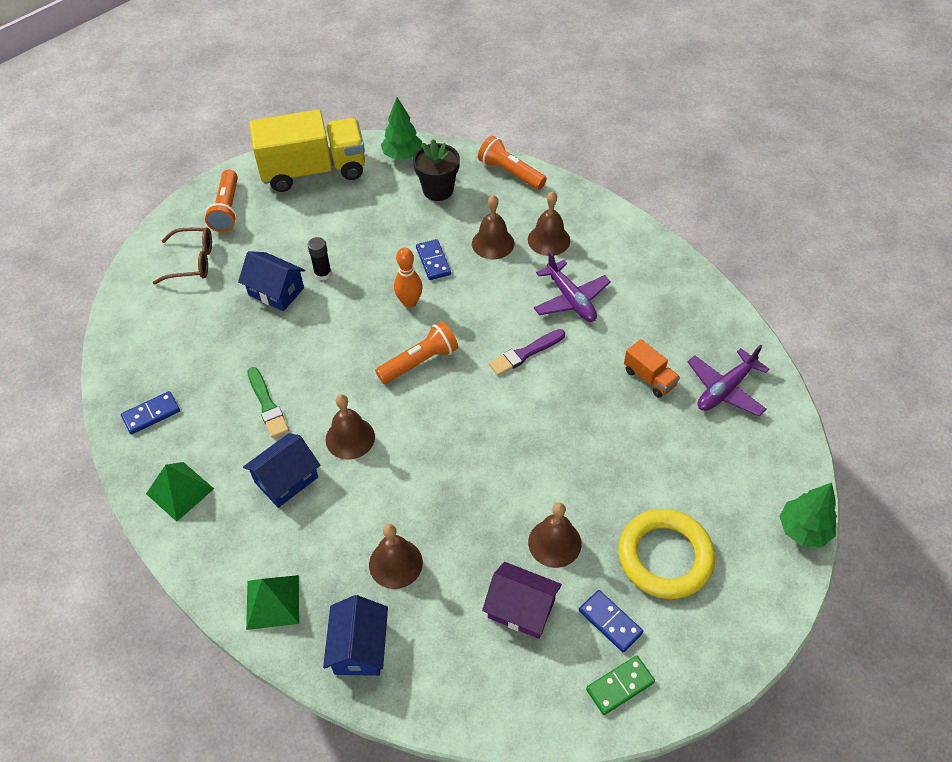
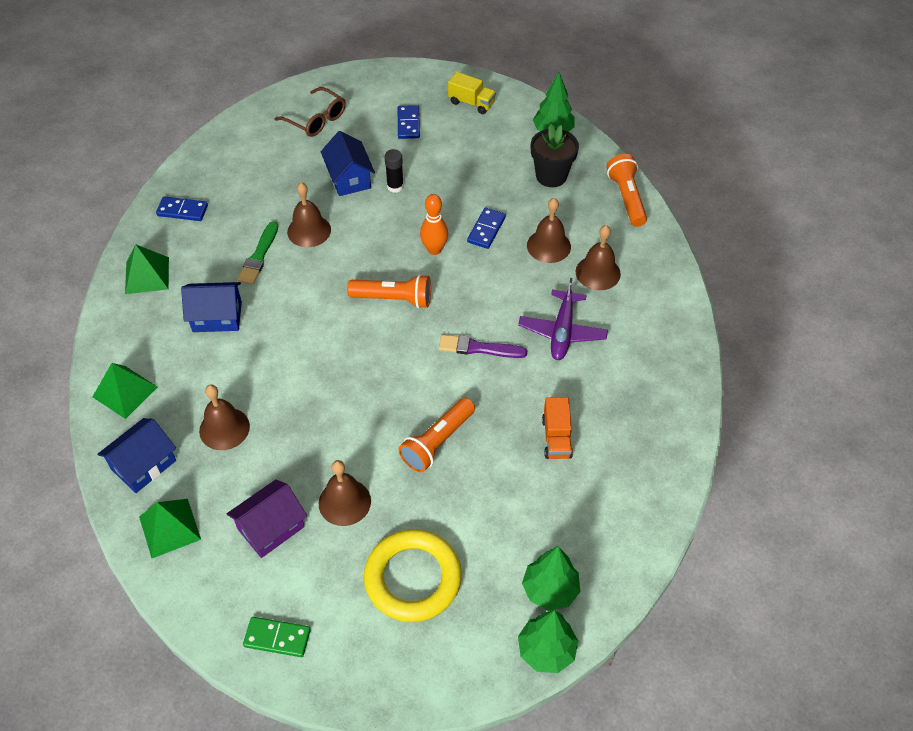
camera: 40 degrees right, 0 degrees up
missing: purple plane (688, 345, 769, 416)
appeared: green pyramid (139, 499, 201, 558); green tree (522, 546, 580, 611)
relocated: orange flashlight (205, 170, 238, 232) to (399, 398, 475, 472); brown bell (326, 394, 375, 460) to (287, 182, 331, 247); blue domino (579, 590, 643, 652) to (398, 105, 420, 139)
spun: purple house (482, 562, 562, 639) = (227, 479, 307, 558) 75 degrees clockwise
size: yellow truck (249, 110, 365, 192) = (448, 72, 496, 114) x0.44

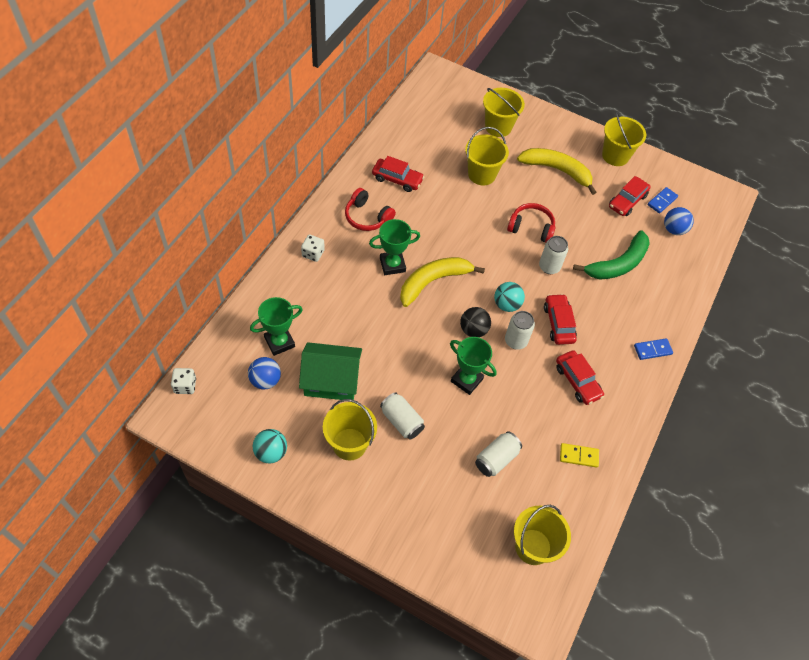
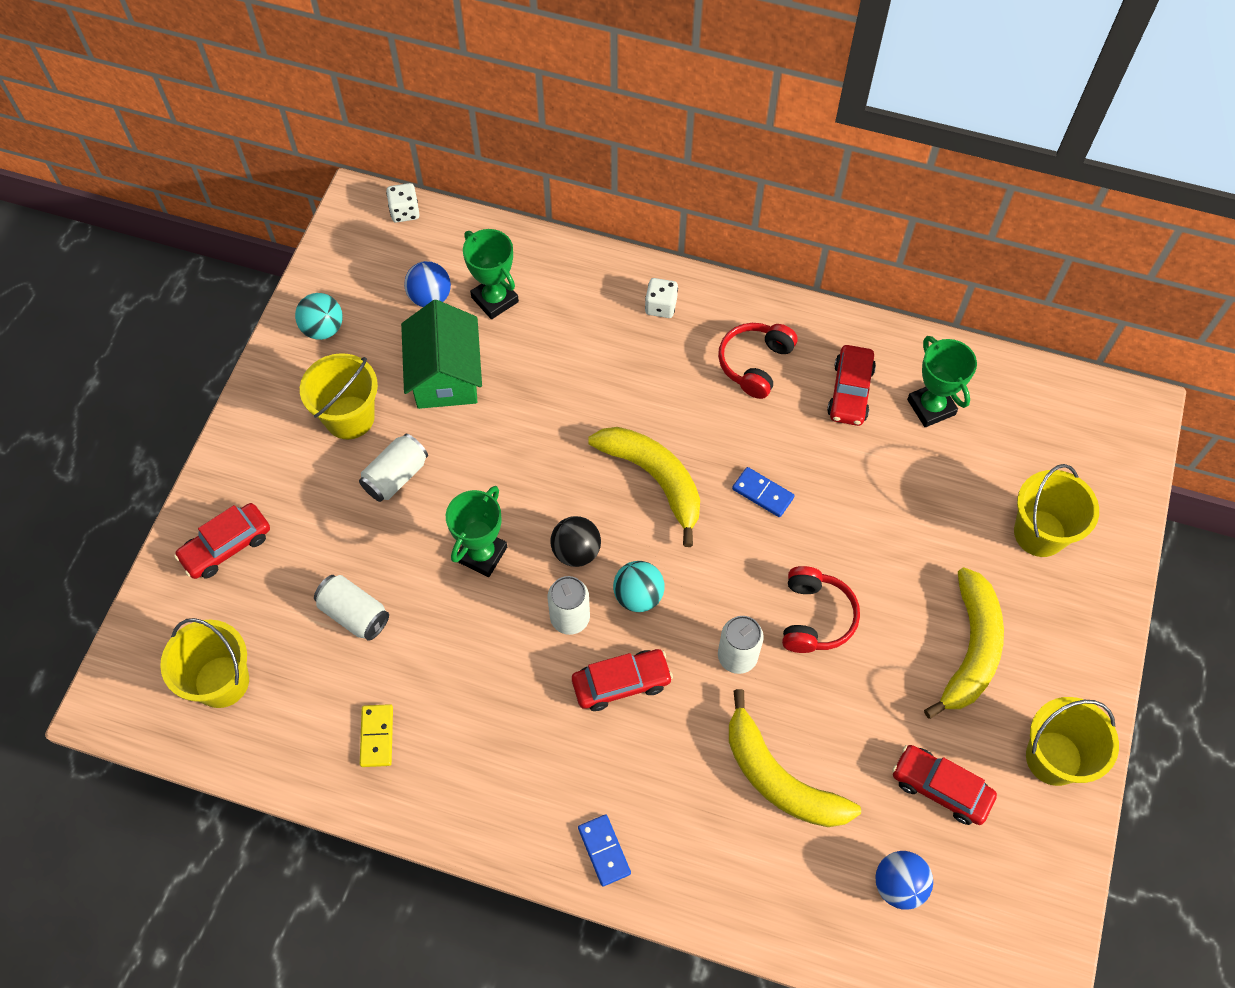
camera: 85 degrees right, 5 degrees up
missing: yellow bucket (465, 127, 509, 185)
relocated: green trophy (369, 219, 420, 275) to (907, 336, 977, 427); red car (556, 350, 604, 405) to (174, 503, 270, 579); blue domino (648, 187, 678, 213) to (732, 467, 795, 517)
colour: green banana (573, 230, 650, 279) to yellow banana (729, 689, 861, 827)

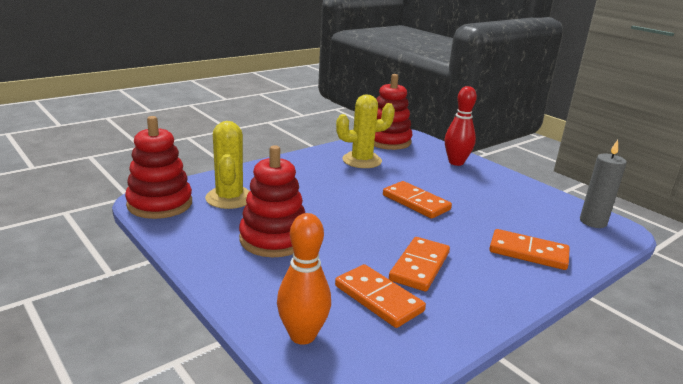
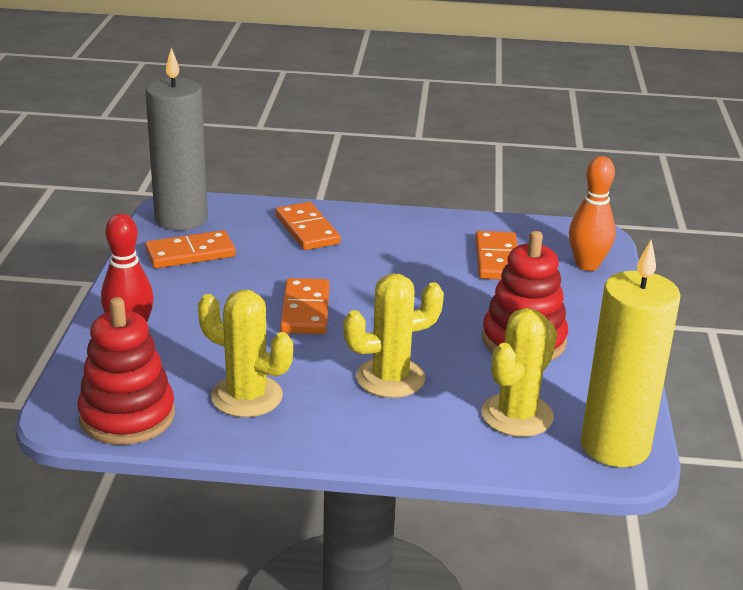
camera: 135 degrees left, 5 degrees up
appeared: yellow cactus (343, 273, 444, 398)
relocated: orange domino (389, 237, 450, 291) to (145, 230, 236, 268)
exchanged: red stacking toy (125, 116, 192, 219) to yellow candle (581, 240, 681, 467)
size: grey candle (580, 140, 627, 228) = (145, 48, 208, 230) x1.69

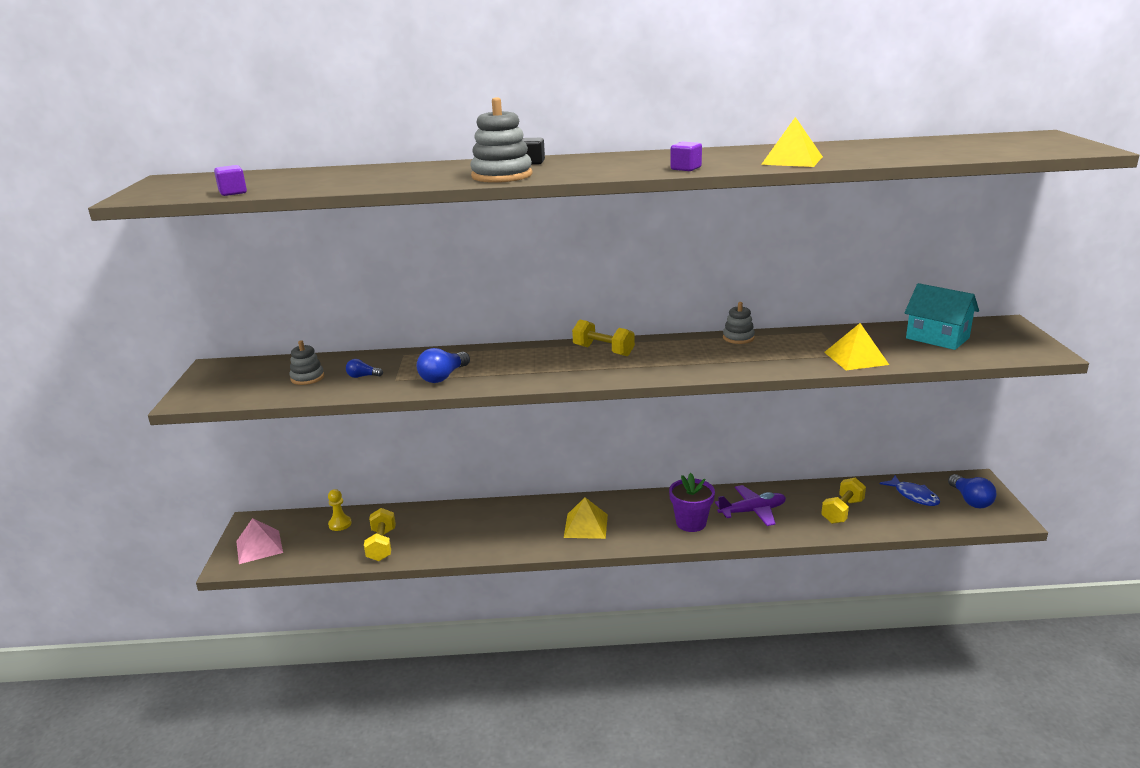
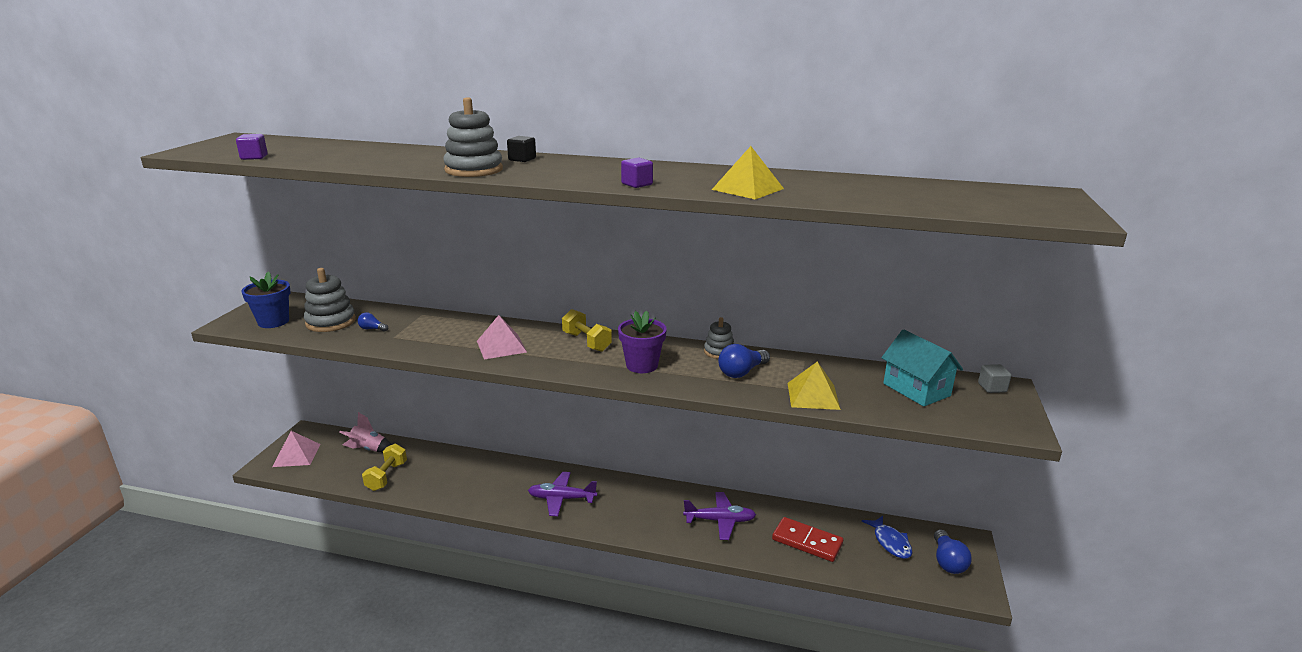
camera: 15 degrees right, 0 degrees up
appeared: blue flower pot (241, 272, 291, 328); pink pyramid (477, 315, 527, 359); grey cube (978, 364, 1012, 393)
relocated: blue light bulb (417, 348, 470, 383) to (718, 344, 770, 378); purple flower pot (669, 473, 715, 532) to (618, 311, 667, 373)
exchanged: yellow pawn (328, 489, 352, 531) to pink rocket (339, 412, 392, 452); yellow pyramid (564, 497, 608, 539) to purple plane (528, 472, 597, 516); yellow dumbbell (821, 478, 866, 524) to red domino (772, 517, 843, 562)
size: grey stacking toy (289, 340, 324, 385) = (304, 268, 356, 332) x1.64

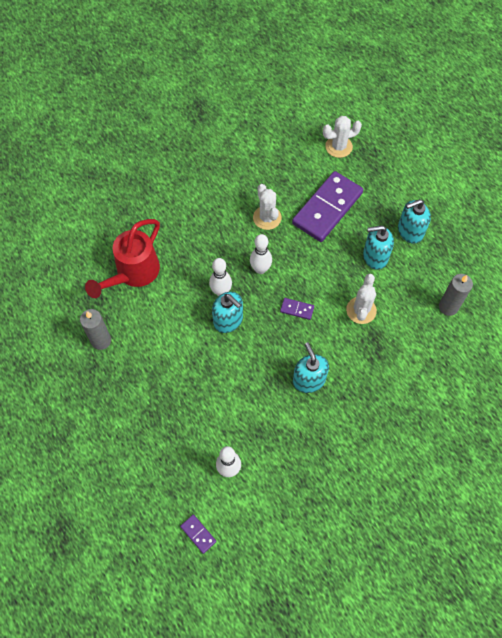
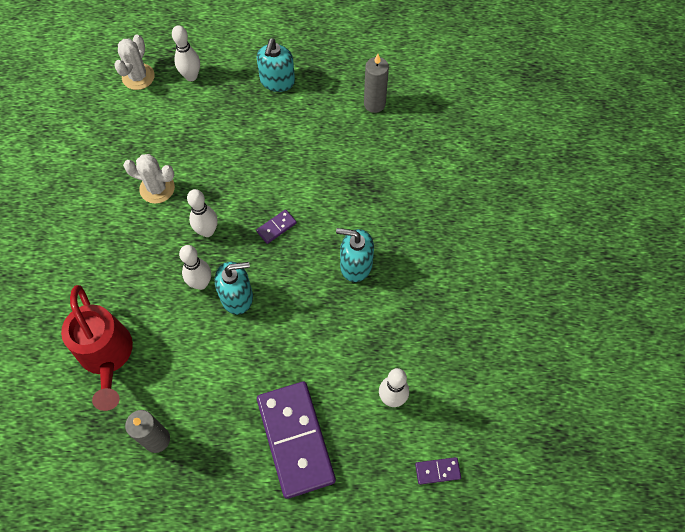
camera: 55 degrees left, 0 degrees up
missing: white cactus (346, 274, 377, 324); turquoise soap dispenser (363, 225, 394, 270)
appeared: white bowling pin (172, 25, 200, 81)
relocated: purple domino (292, 171, 363, 242) to (257, 382, 336, 499)

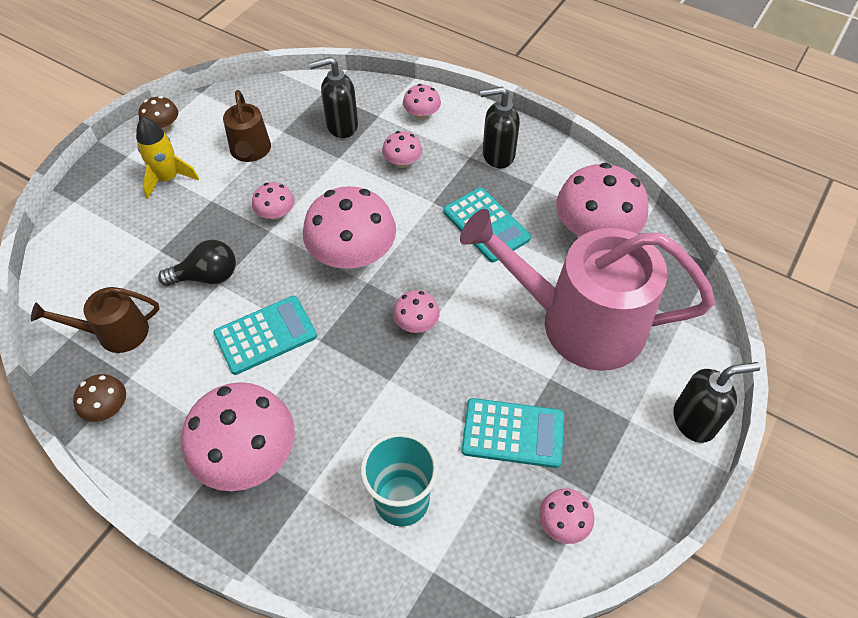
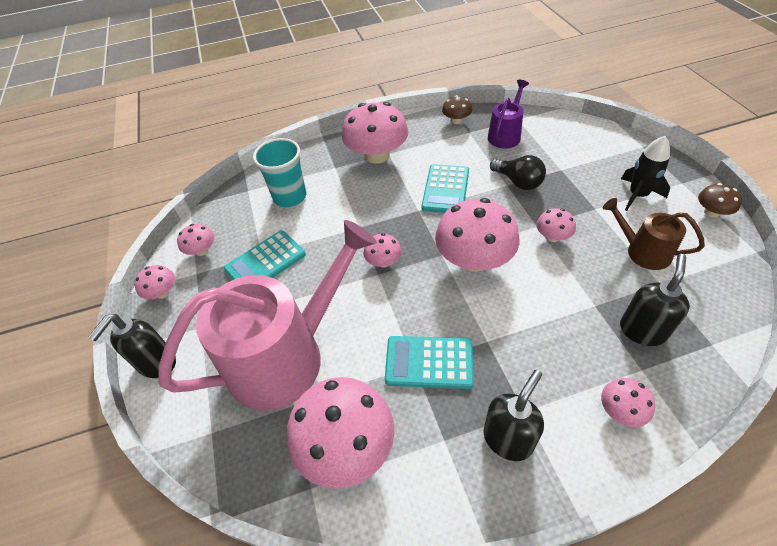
camera: 135 degrees right, 5 degrees down
relocated: pink mushroom (382, 131, 422, 168) to (134, 265, 175, 299)
colour: brown watering can (31, 287, 159, 353) to purple watering can (488, 80, 529, 148); yellow rocket (136, 117, 199, 199) to black rocket (621, 136, 670, 211)
spun: black light bulb (158, 240, 236, 286) = (490, 155, 546, 190) 75 degrees counterclockwise

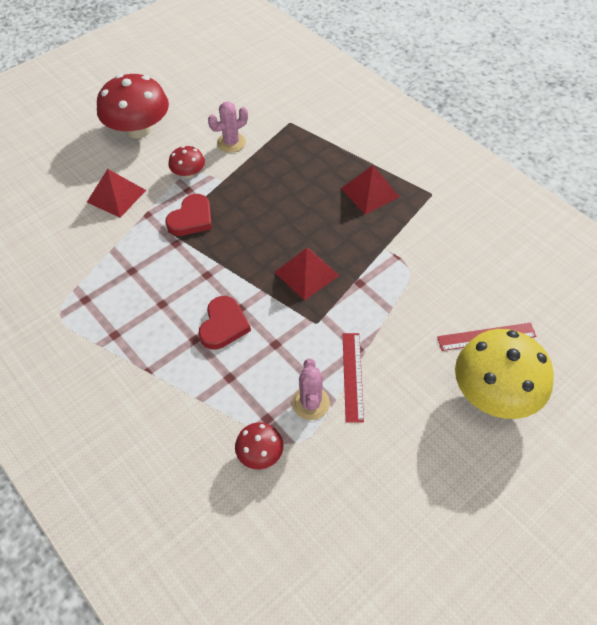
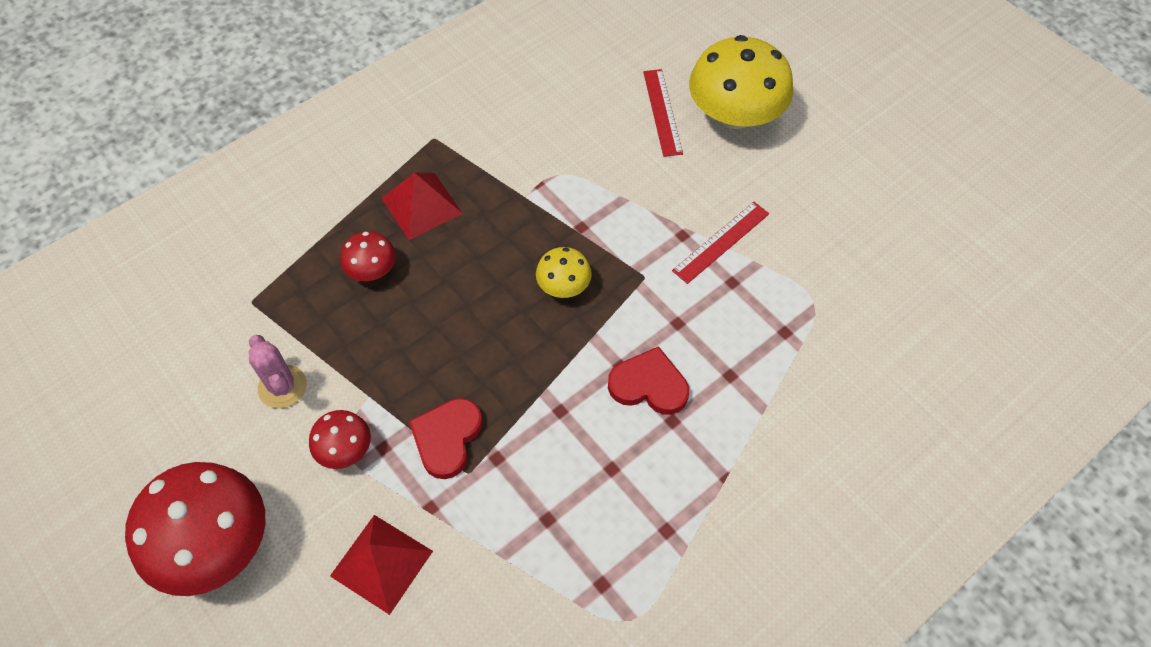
camera: 90 degrees left, 5 degrees up
missing: pink cactus (292, 359, 330, 420)
relocated: red mushroom (235, 422, 283, 469) to (340, 231, 396, 281)
exchanged: red pyramid (275, 248, 339, 301) to yellow mushroom (536, 247, 592, 298)
spun: red heart (165, 194, 212, 236) = (409, 398, 483, 479) 105 degrees counterclockwise; red ruler (343, 333, 364, 422) = (672, 202, 769, 284) 45 degrees counterclockwise

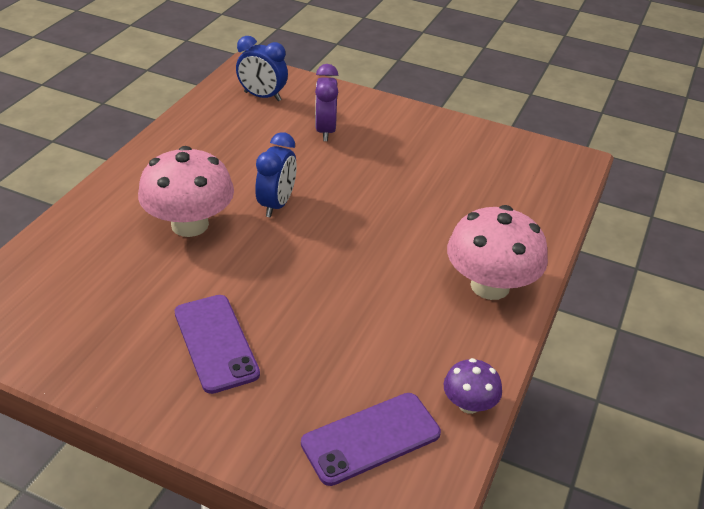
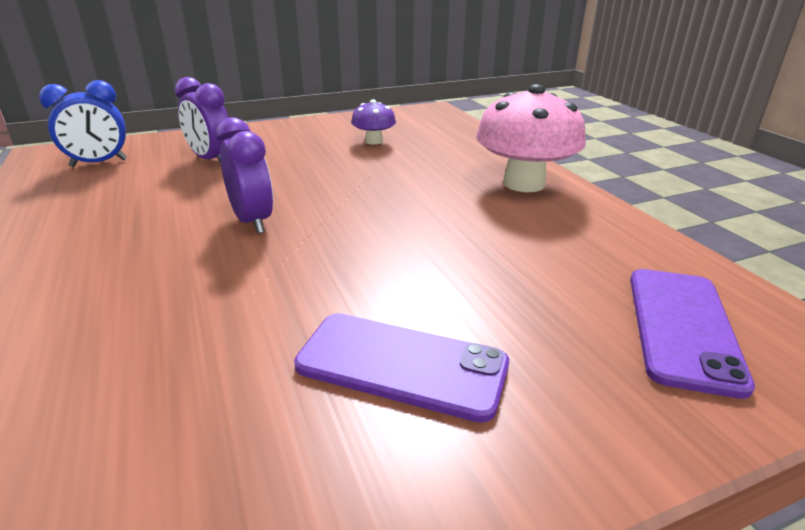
camera: 45 degrees left, 10 degrees down
missing: pink mushroom (138, 146, 234, 237)
relocated: purple mushroom (444, 358, 502, 414) to (351, 100, 396, 145)
colour: blue clock (255, 132, 297, 217) to purple clock (216, 117, 273, 234)

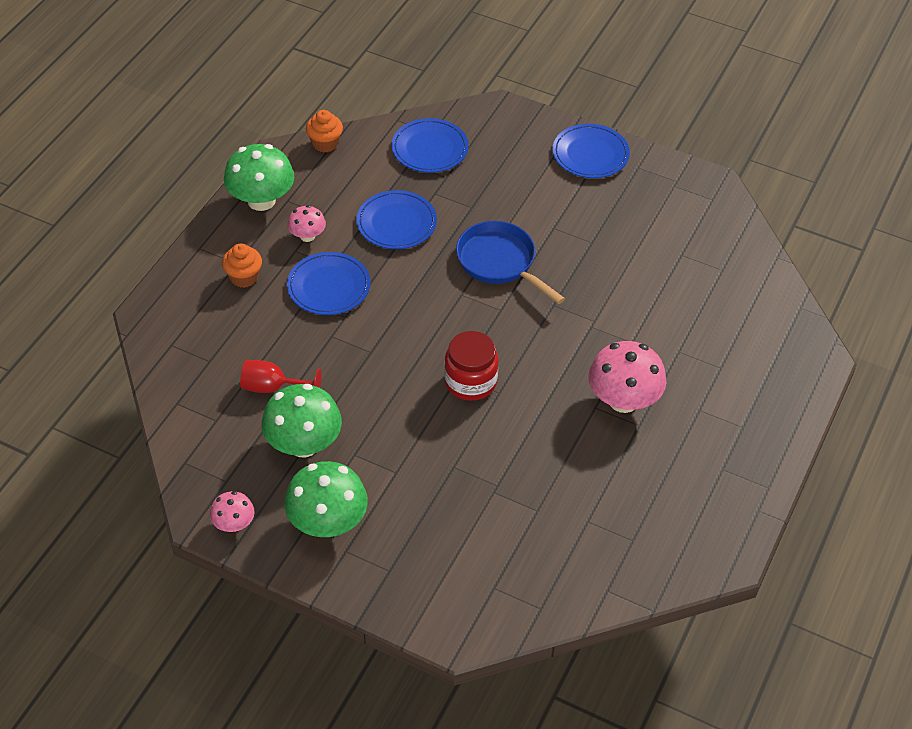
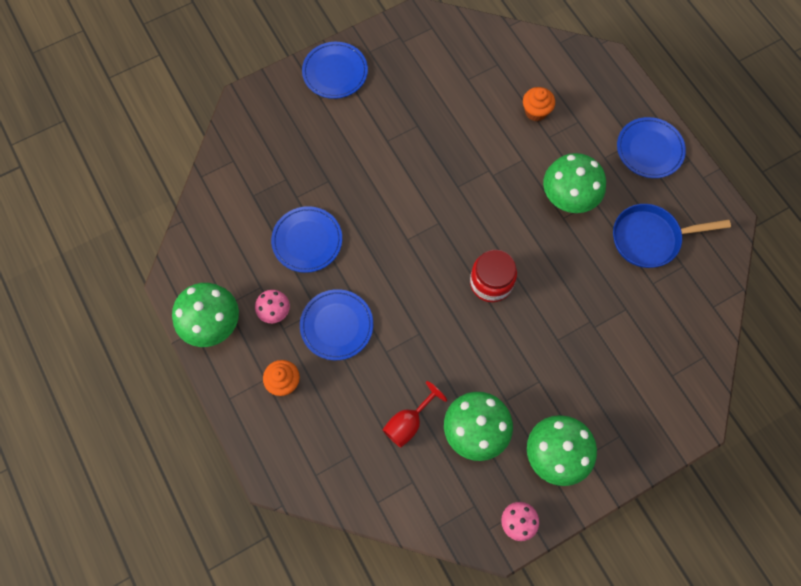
camera: 55 degrees left, 20 degrees up
relocated: orange cupcake (306, 110, 343, 152) to (523, 87, 555, 121); blue plate (391, 118, 469, 173) to (617, 117, 686, 178); blue pan (456, 221, 565, 304) to (613, 204, 731, 268)
colour: pink mushroom (588, 341, 667, 413) to green mushroom (543, 153, 606, 213)

